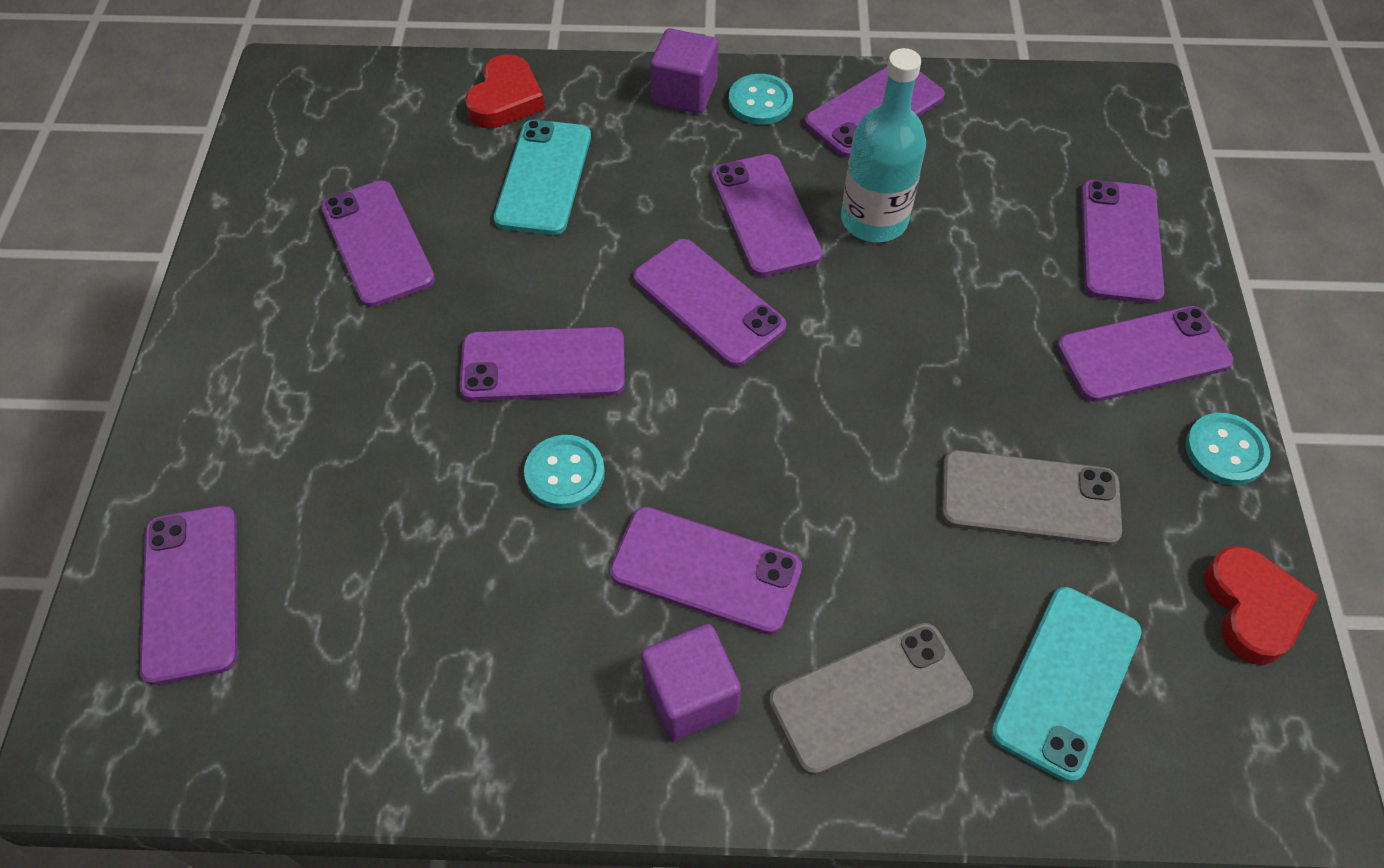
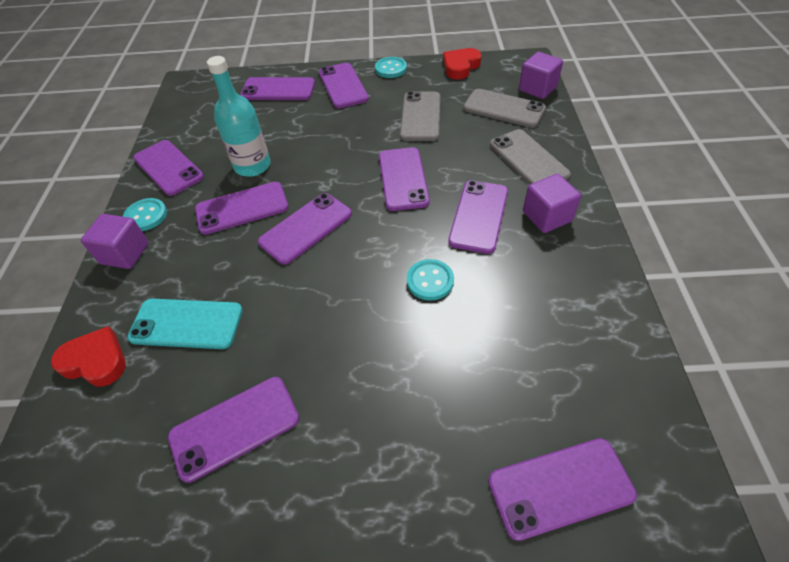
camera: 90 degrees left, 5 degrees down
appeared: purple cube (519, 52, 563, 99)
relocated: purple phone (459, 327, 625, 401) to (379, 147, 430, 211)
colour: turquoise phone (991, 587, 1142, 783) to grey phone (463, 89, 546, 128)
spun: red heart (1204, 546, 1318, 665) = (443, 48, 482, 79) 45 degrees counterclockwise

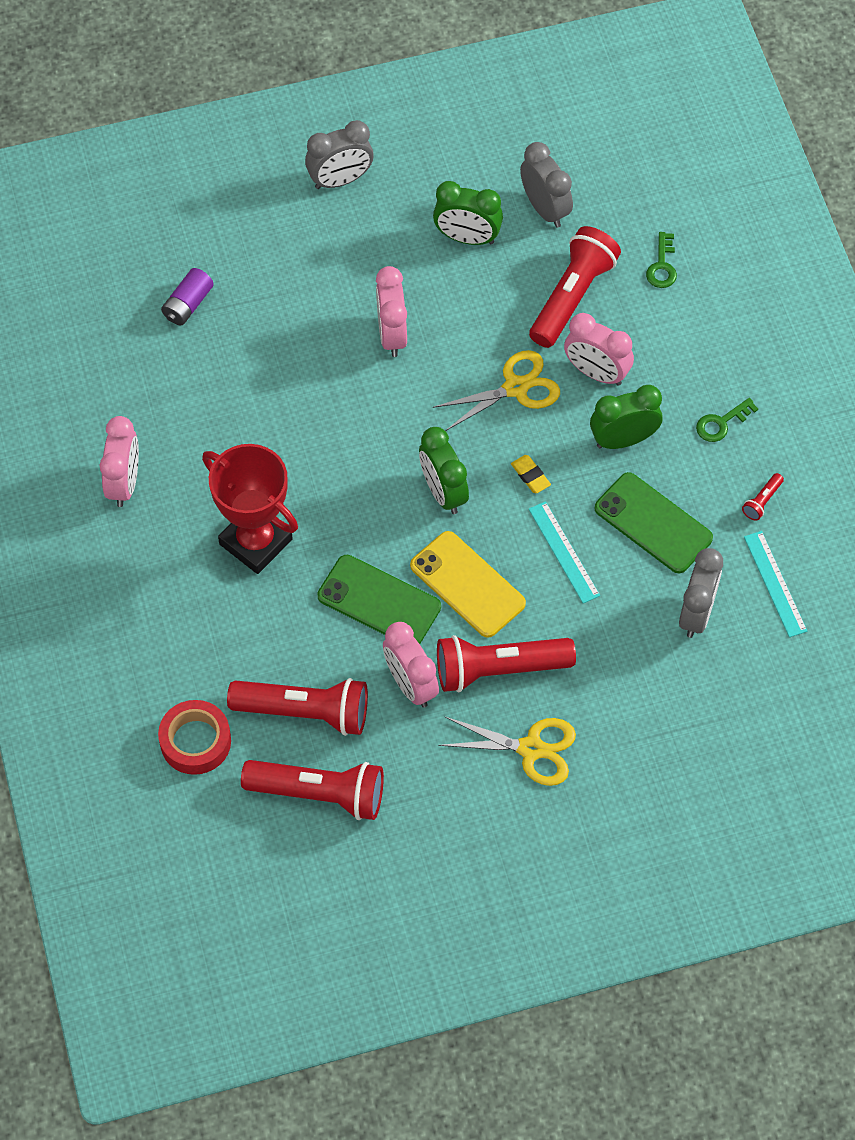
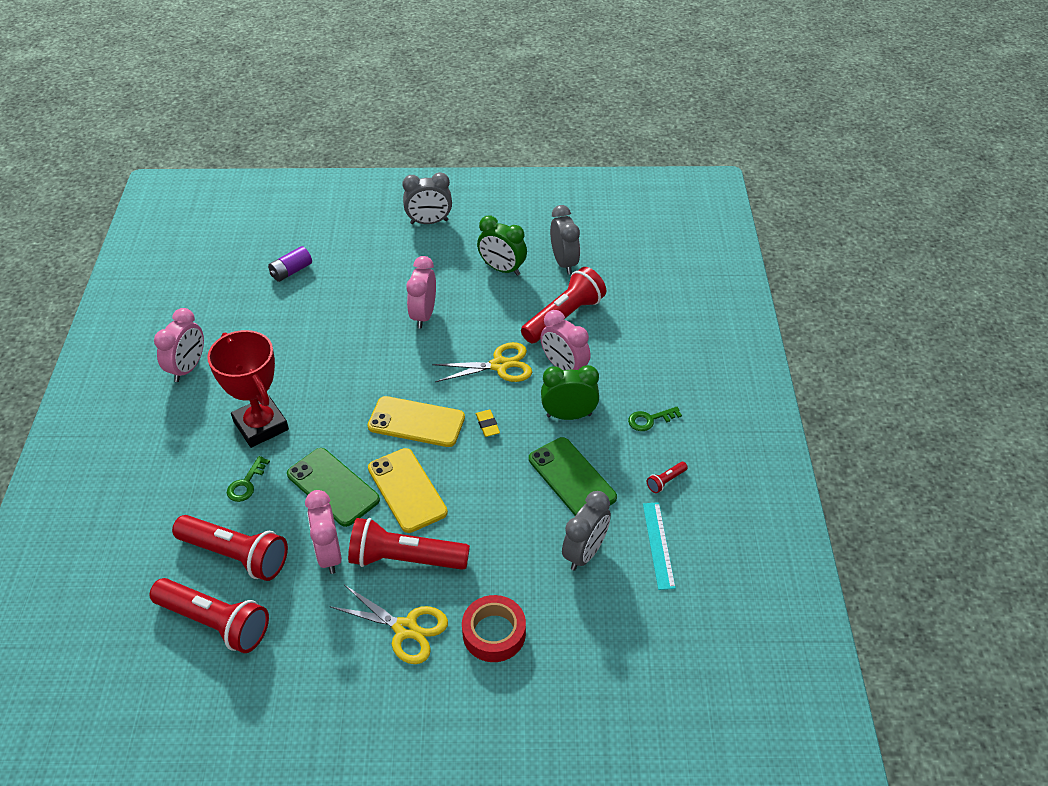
camera: 15 degrees right, 15 degrees down
missing: turquoise ruler (529, 501, 600, 603)
relocated: red tape (158, 700, 231, 775) to (462, 595, 526, 662); green key (646, 232, 677, 288) to (227, 456, 270, 502)
exchanged: green clock (419, 427, 469, 514) to yellow phone (367, 396, 465, 447)

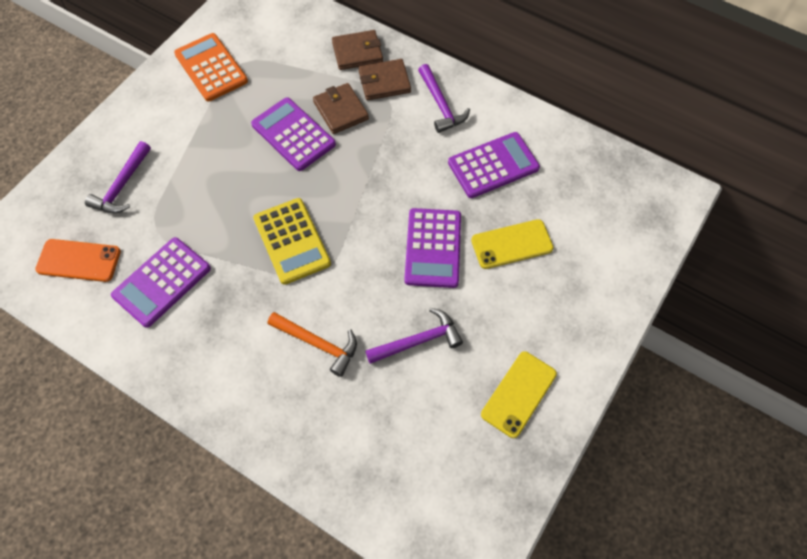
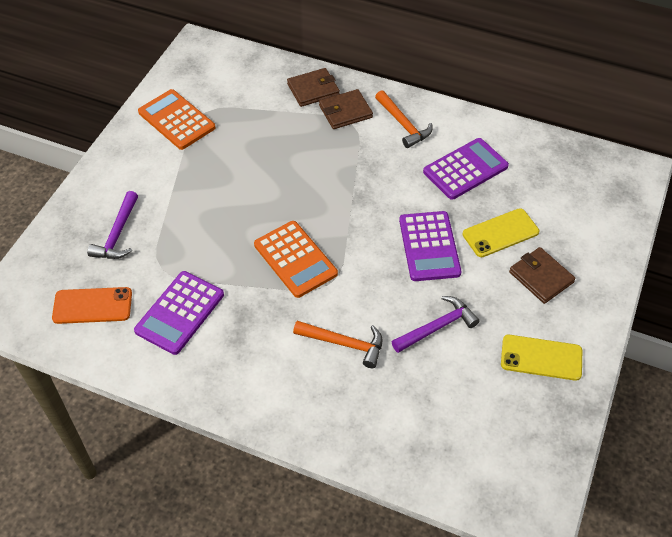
camera: 10 degrees left, 10 degrees down
missing: purple calculator (251, 97, 336, 171)
relocated: brown wallet (313, 83, 369, 134) to (509, 247, 575, 304)
colour: yellow calculator (253, 198, 331, 285) to orange calculator (254, 221, 338, 298); purple hammer (418, 64, 470, 133) to orange hammer (375, 90, 432, 148)
spun: yellow phone (481, 351, 557, 438) = (501, 335, 582, 381) 75 degrees clockwise

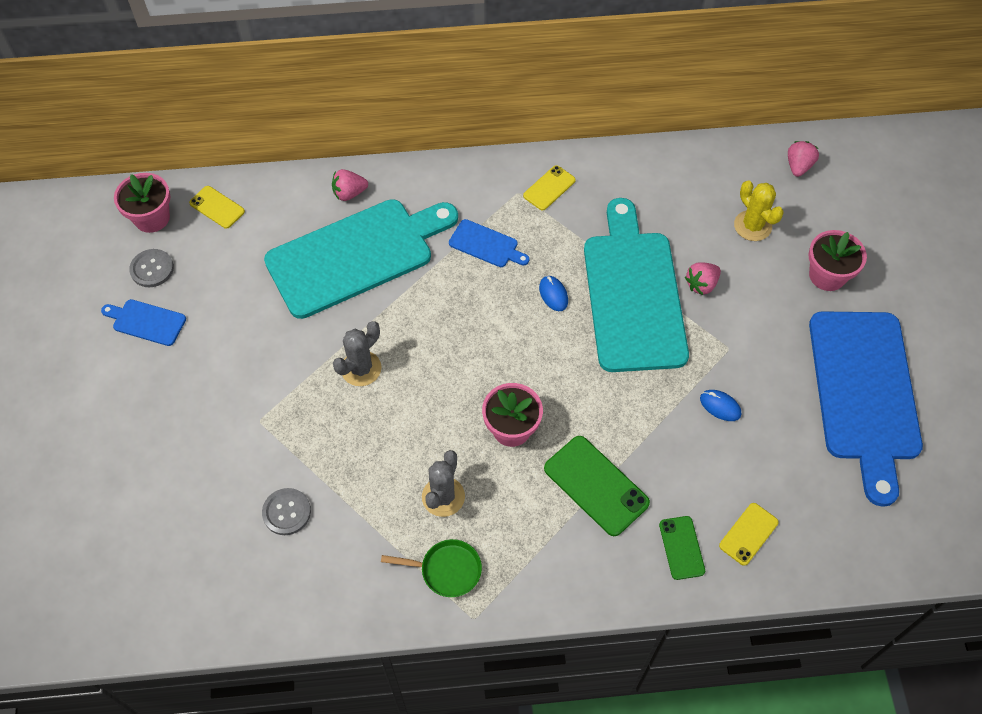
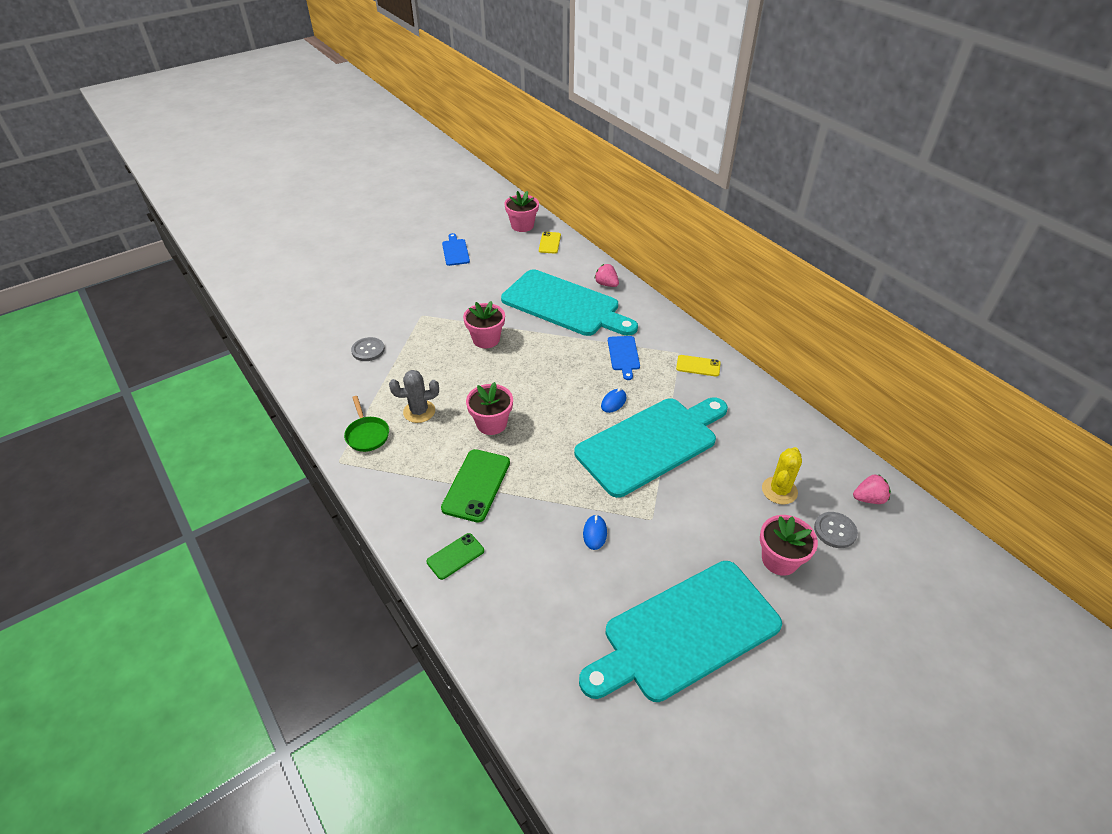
camera: 60 degrees right, 15 degrees down
missing: pink strawberry (685, 263, 721, 295); yellow phone (719, 503, 779, 566)
relocated: grey button (129, 249, 174, 287) to (814, 512, 858, 548)
exchanged: grey cactus (333, 321, 382, 386) to pink flower pot (463, 301, 505, 348)
colour: blue cutting board (809, 311, 923, 507) to turquoise cutting board (579, 561, 782, 702)

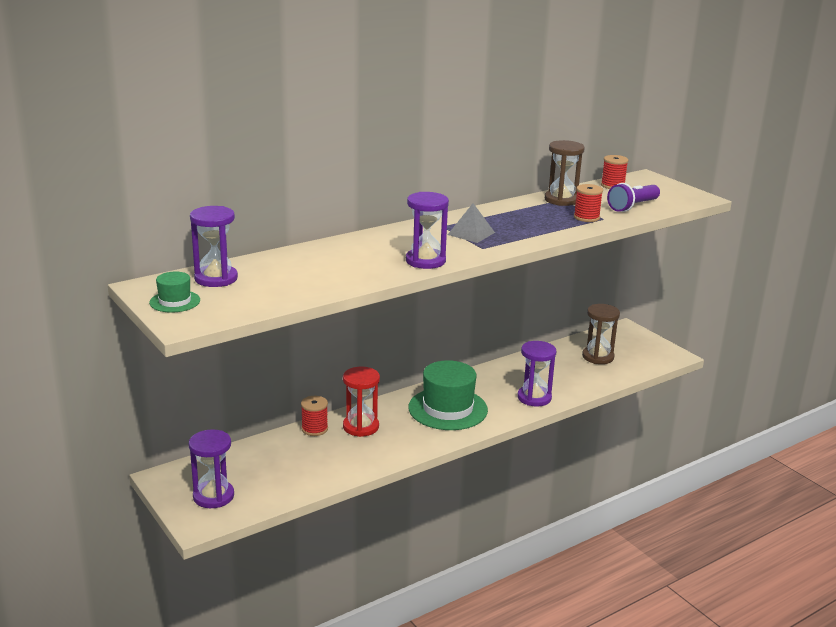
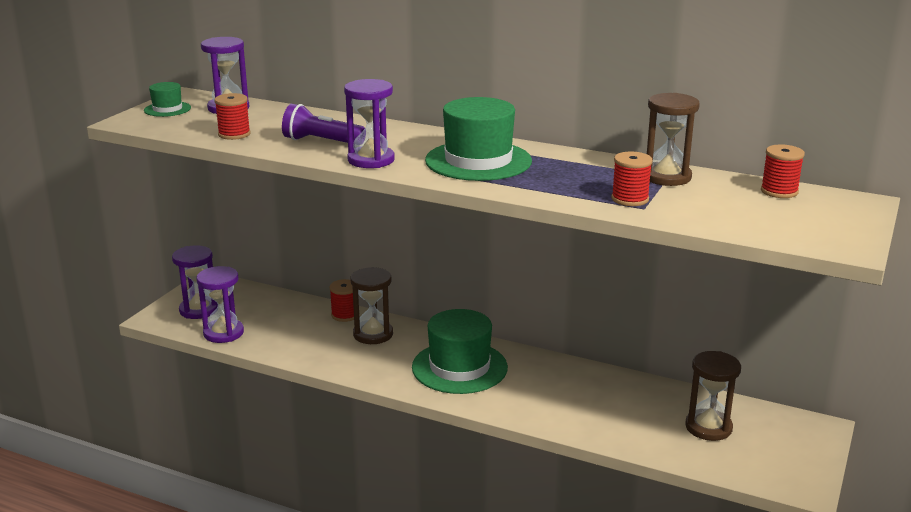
camera: 60 degrees right, 0 degrees up
appeared: red spool (214, 93, 251, 140)
relocated: purple hourglass (518, 341, 556, 407) to (197, 266, 244, 343); purple flashlight (607, 183, 660, 212) to (282, 104, 365, 143)
exchanged: grey pyramid (448, 203, 495, 243) to green hat (425, 97, 532, 181)
colour: red hourglass (343, 367, 380, 437) to brown hourglass (351, 267, 393, 344)

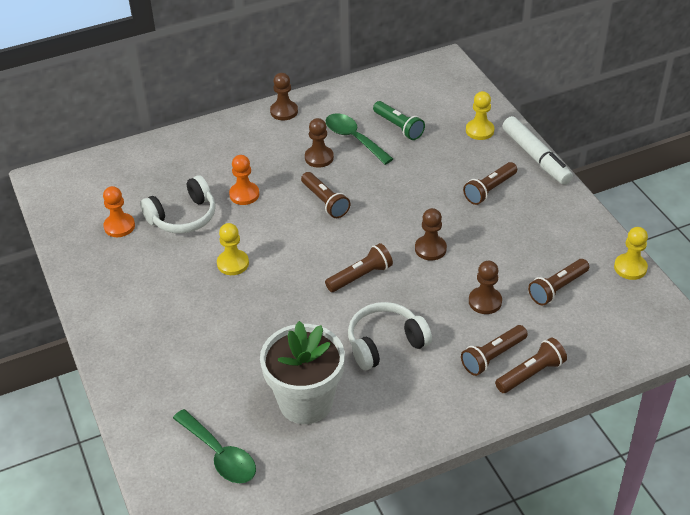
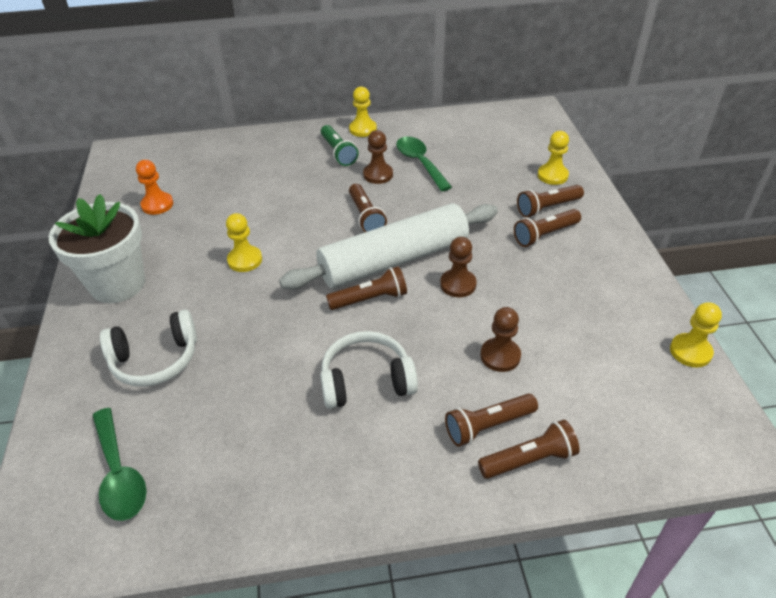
camera: 15 degrees right, 0 degrees up
missing: orange pawn (229, 155, 259, 205); white marker (502, 116, 573, 185)
appeared: white rolling pin (279, 203, 498, 290)
relocated: white headphones (140, 175, 215, 233) to (100, 309, 197, 387); white flower pot (260, 321, 345, 424) to (49, 194, 145, 303); green flashlight (373, 101, 425, 140) to (321, 125, 359, 166); brown flashlight (528, 259, 589, 306) to (517, 185, 584, 218)
colour: brown pawn (270, 73, 298, 120) to yellow pawn (349, 86, 377, 137)

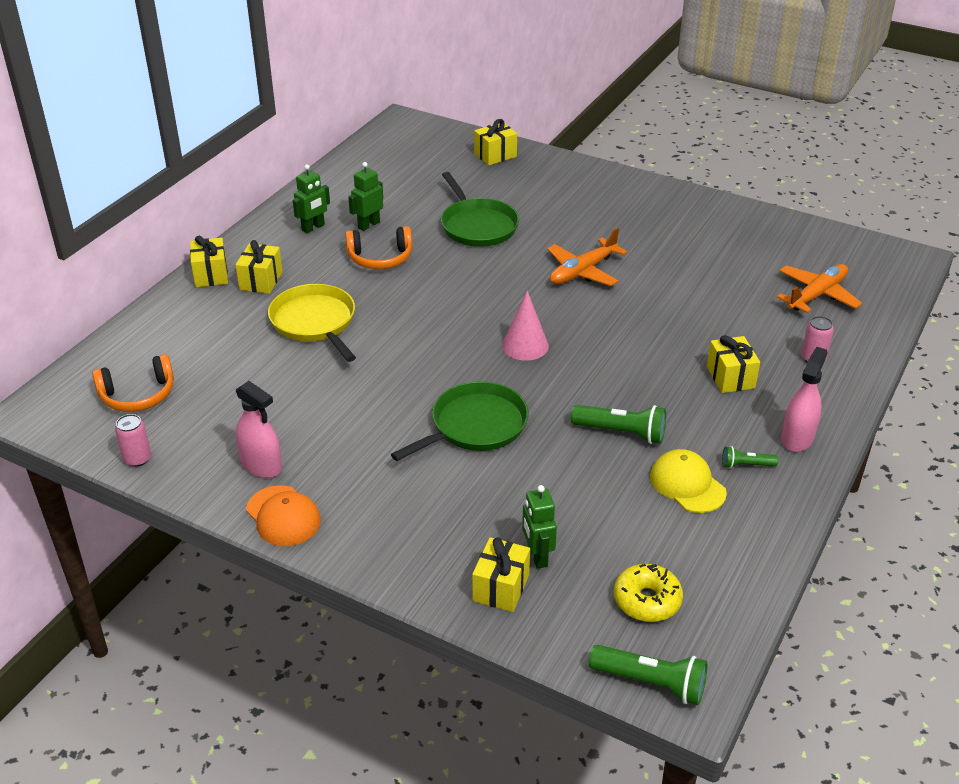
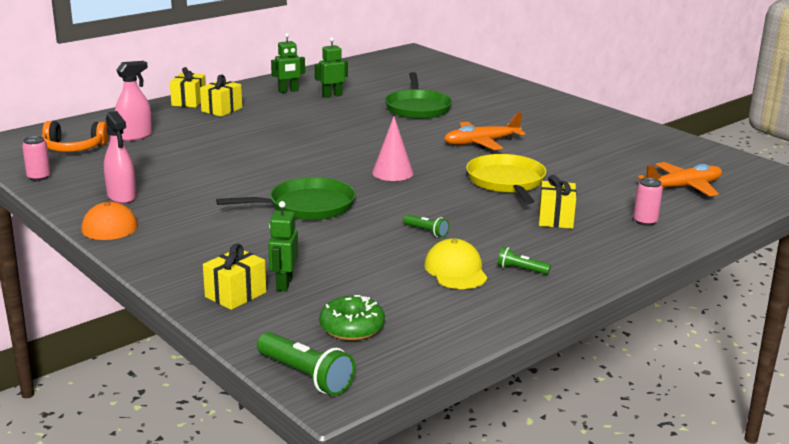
camera: 20 degrees right, 15 degrees down
missing: orange headphones (345, 226, 412, 269); yellow gift (474, 119, 517, 165)
relocated: yellow pan (268, 284, 356, 362) to (466, 154, 546, 204); pink spray bottle (781, 346, 828, 452) to (115, 61, 152, 141)
colour: yellow donut (614, 564, 683, 622) to green donut (319, 295, 385, 341)
size: green flashlight (571, 405, 666, 444) = (403, 214, 449, 237) x0.56

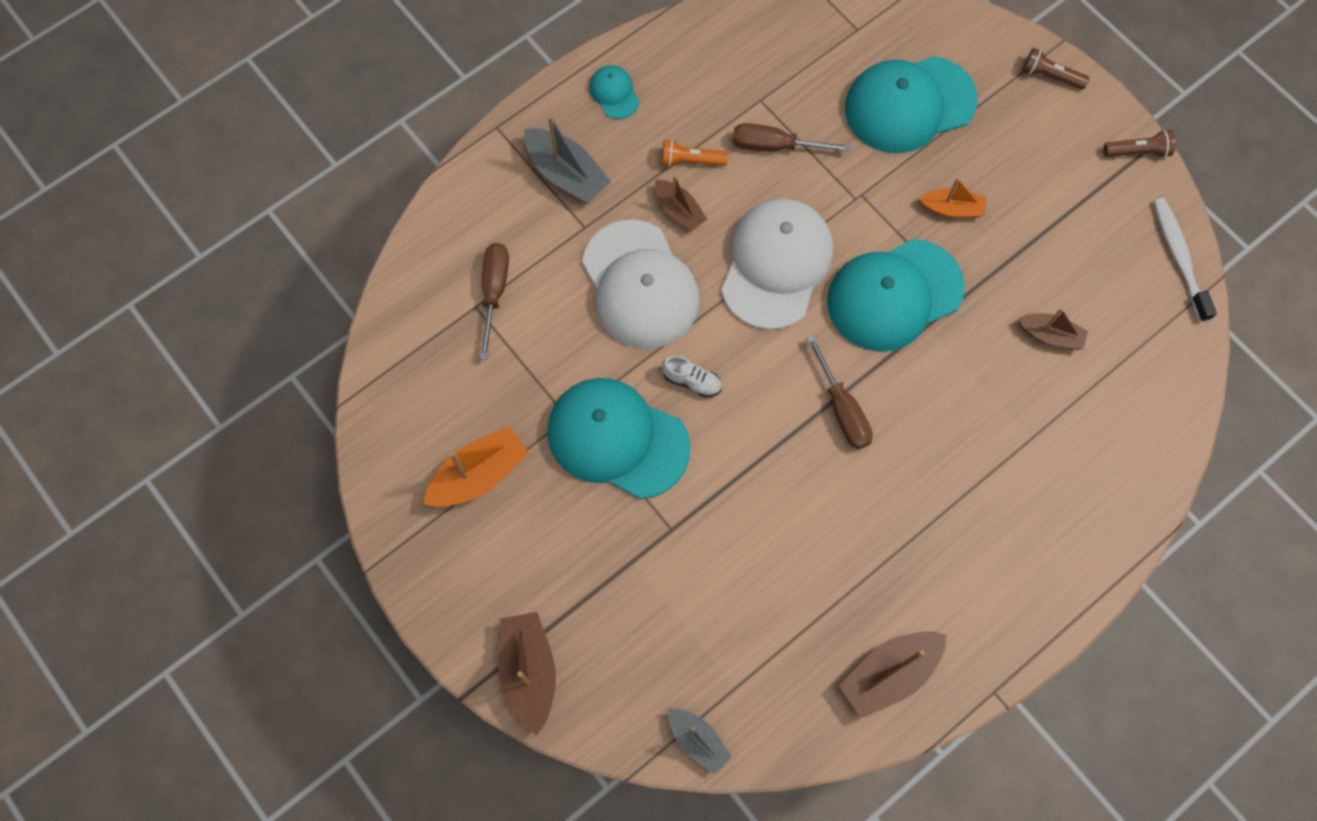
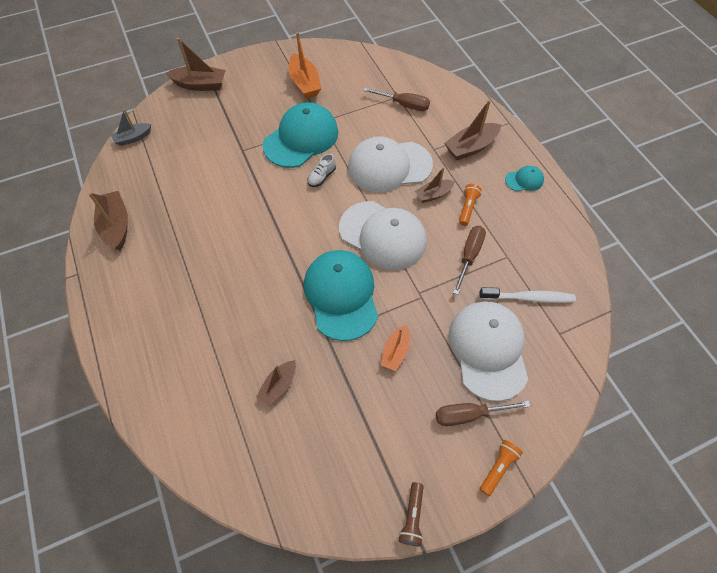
camera: 105 degrees right, 10 degrees down
relocated: brown screwdriver (806, 335, 873, 449) to (436, 401, 531, 426); white toothbrush (1153, 198, 1217, 322) to (479, 287, 576, 303)
colour: grey boat (524, 115, 611, 203) to brown boat (444, 100, 501, 160); turquoise cap (845, 56, 977, 153) to white cap (449, 301, 528, 401); brown flashlight (1022, 48, 1089, 89) to orange flashlight (480, 440, 523, 496)

